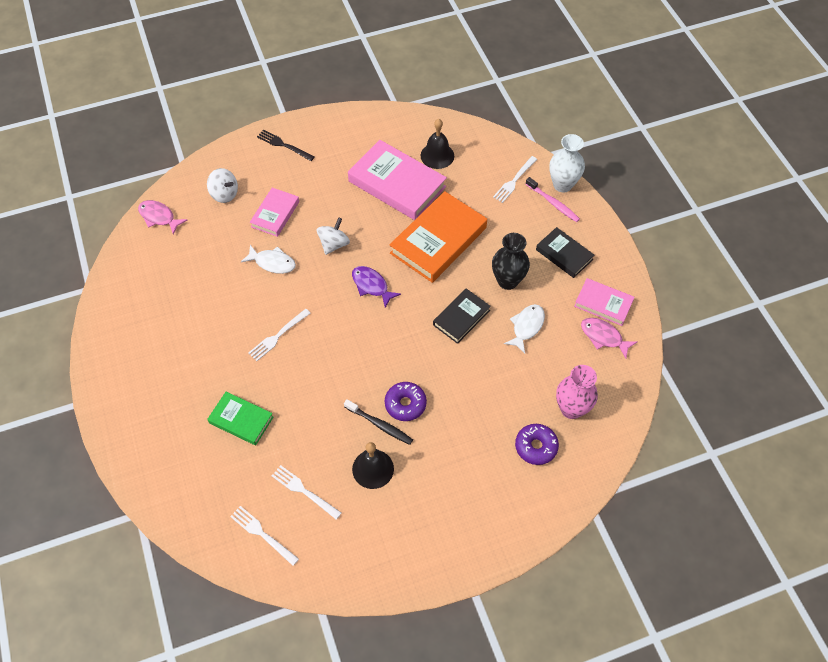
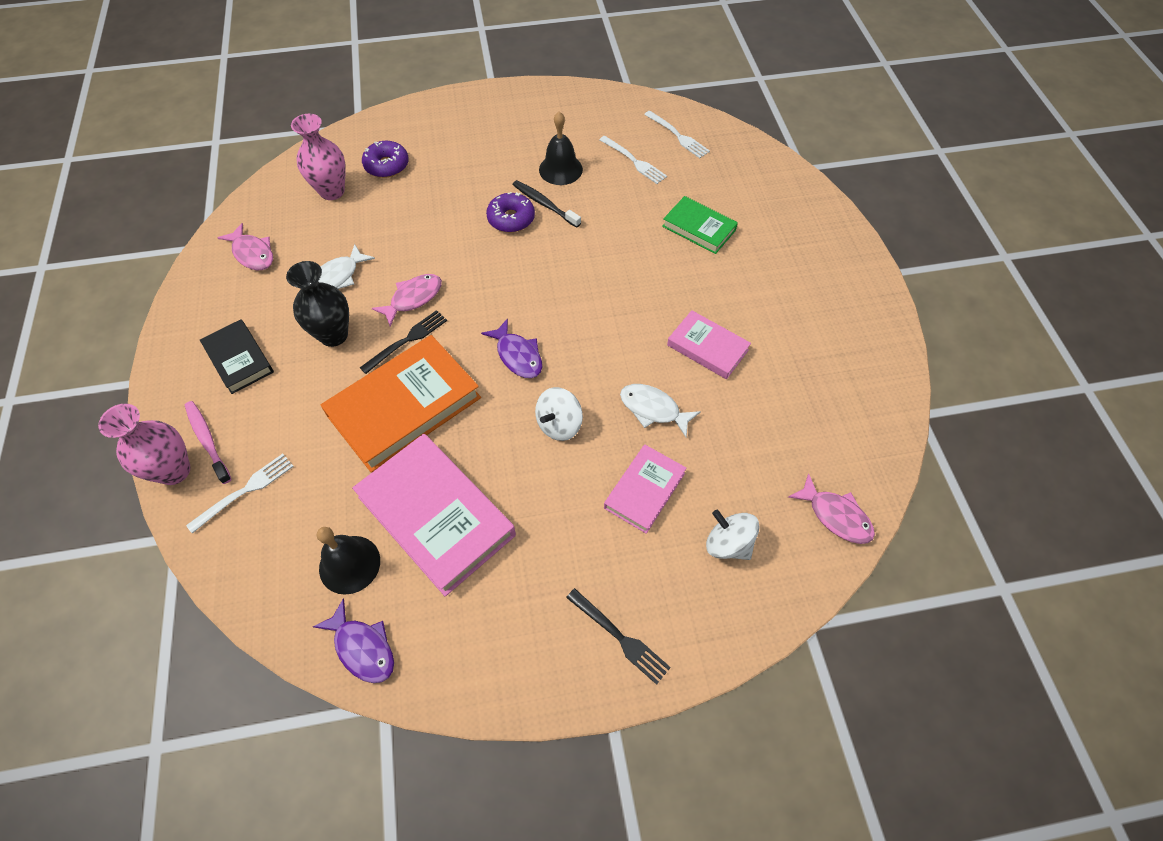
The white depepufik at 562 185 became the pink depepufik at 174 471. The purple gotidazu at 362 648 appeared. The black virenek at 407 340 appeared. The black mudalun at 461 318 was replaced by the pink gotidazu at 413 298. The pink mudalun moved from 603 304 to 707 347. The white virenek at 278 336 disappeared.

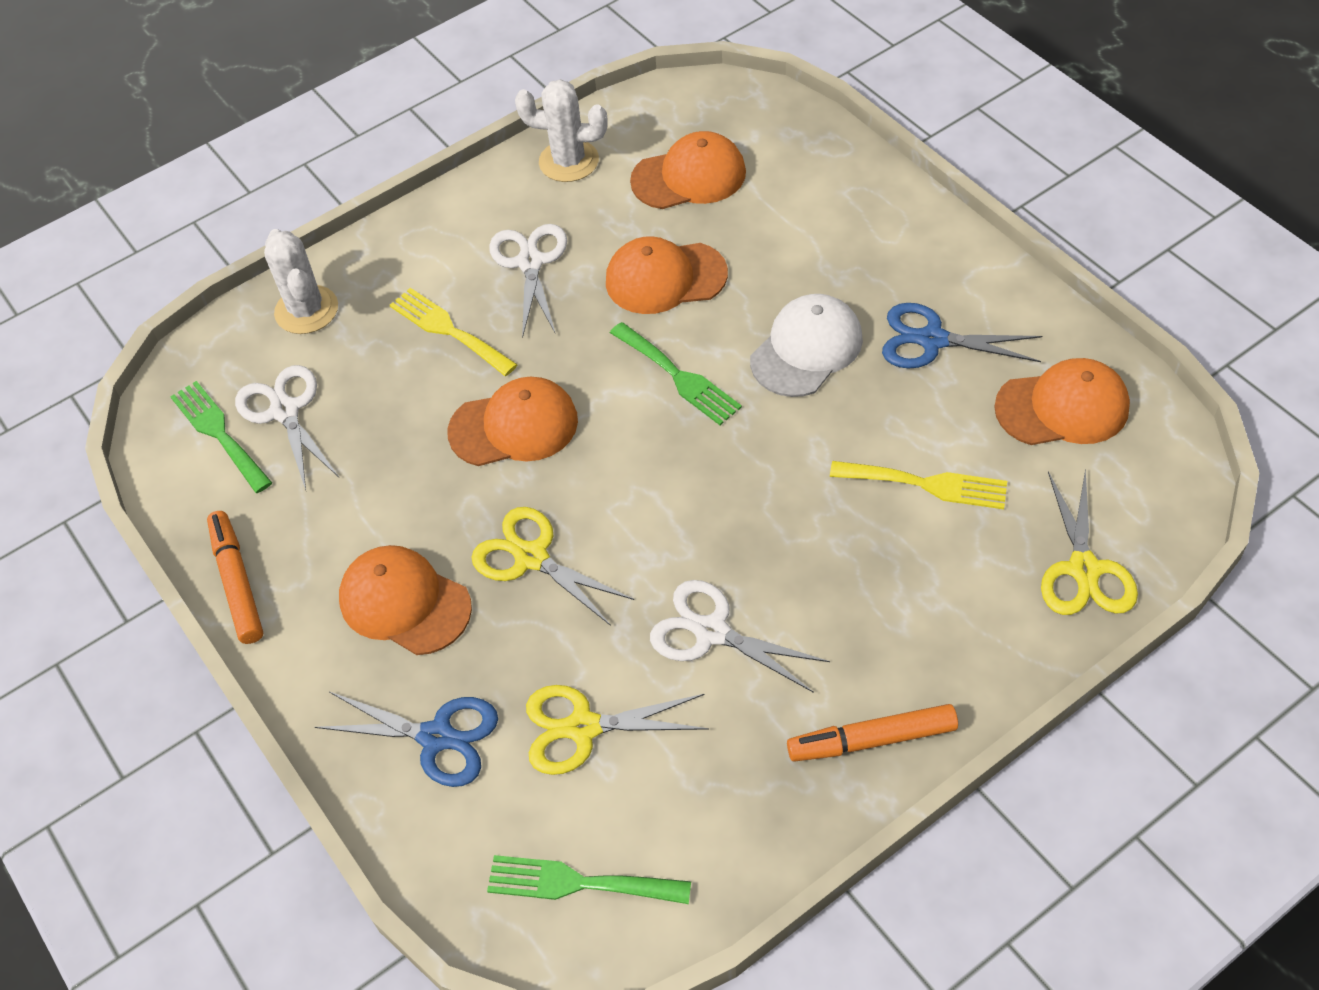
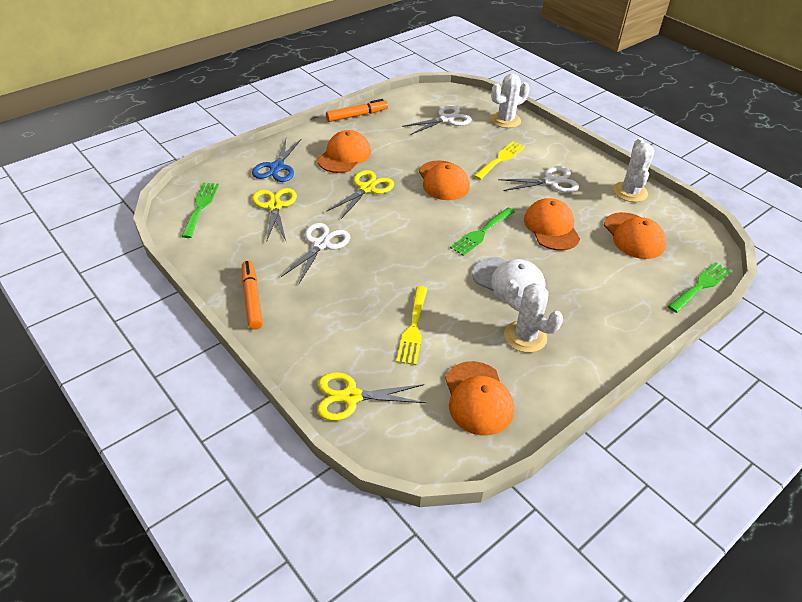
The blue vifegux at 932 340 was replaced by the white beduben at 525 337. The green virenek moved from 219 433 to 701 286.

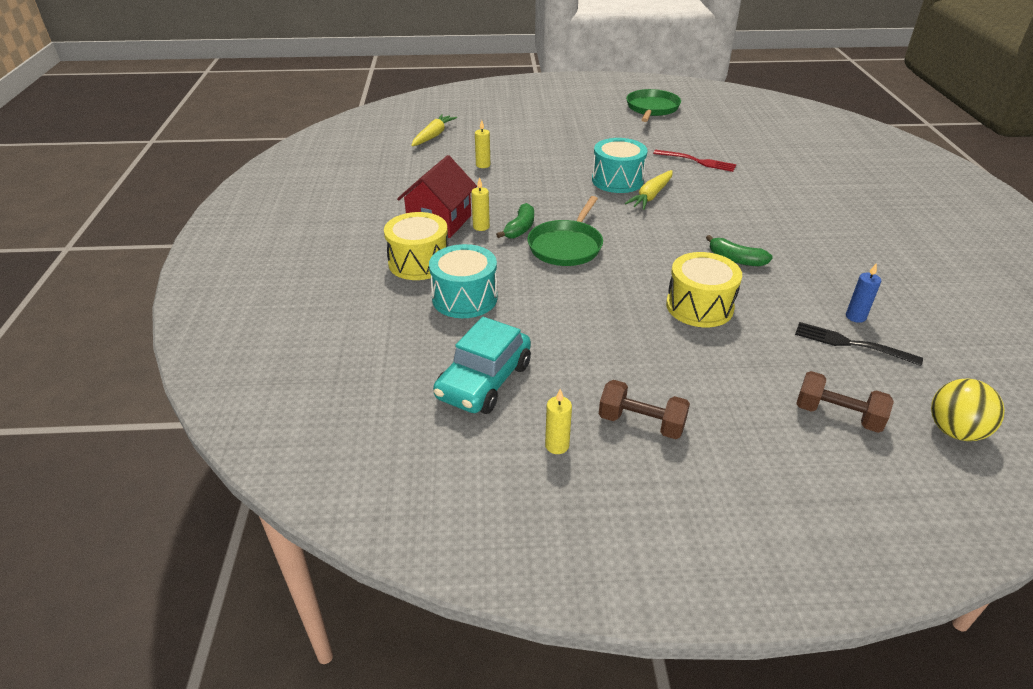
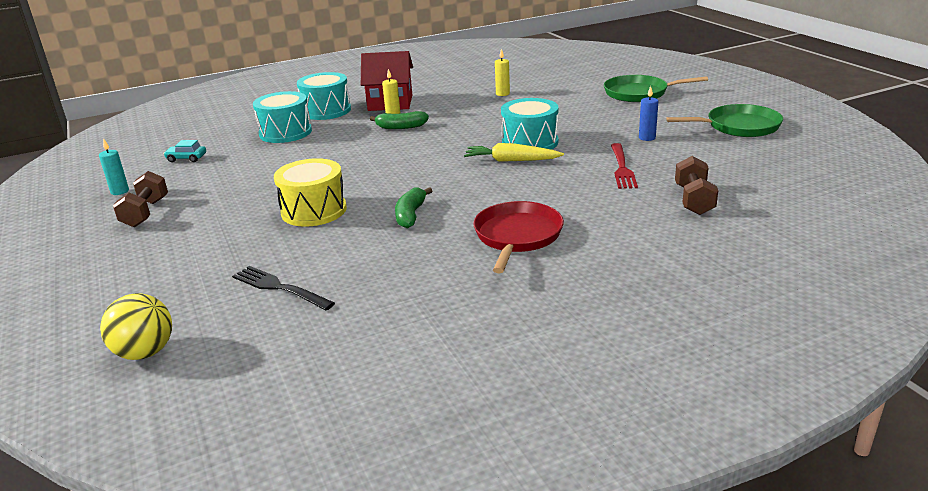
The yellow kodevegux at 557 445 became the turquoise kodevegux at 120 191. The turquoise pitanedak at 484 381 changed to 0.46 times the size. The black virenek at 851 344 turned 60 degrees counterclockwise. The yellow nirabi at 419 262 became the turquoise nirabi at 326 111. The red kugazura at 517 236 appeared. The green kugazura moved from 566 246 to 639 93. The blue kodevegux moved from 855 317 to 647 138. The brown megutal moved from 837 415 to 694 200. The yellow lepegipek at 433 136 disappeared.

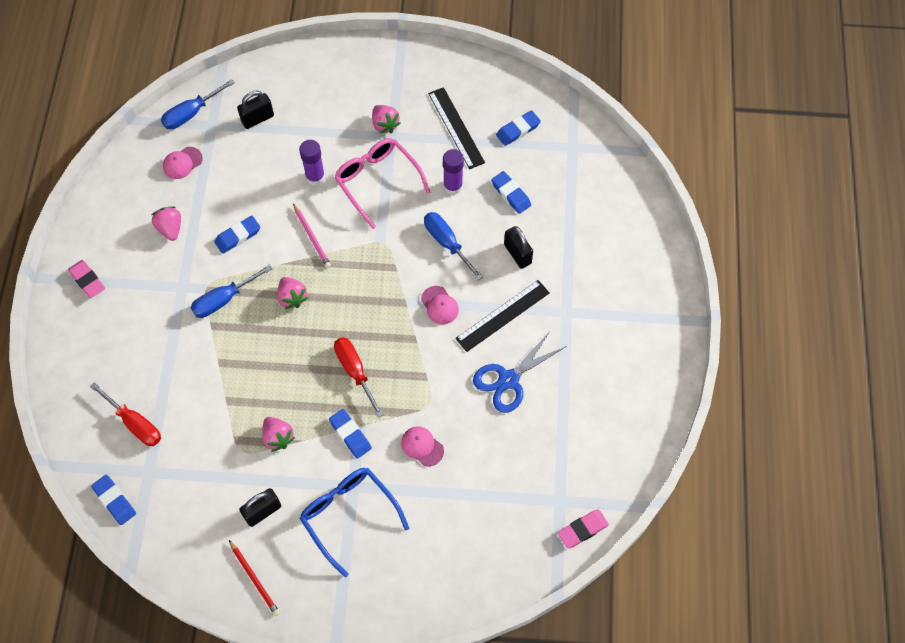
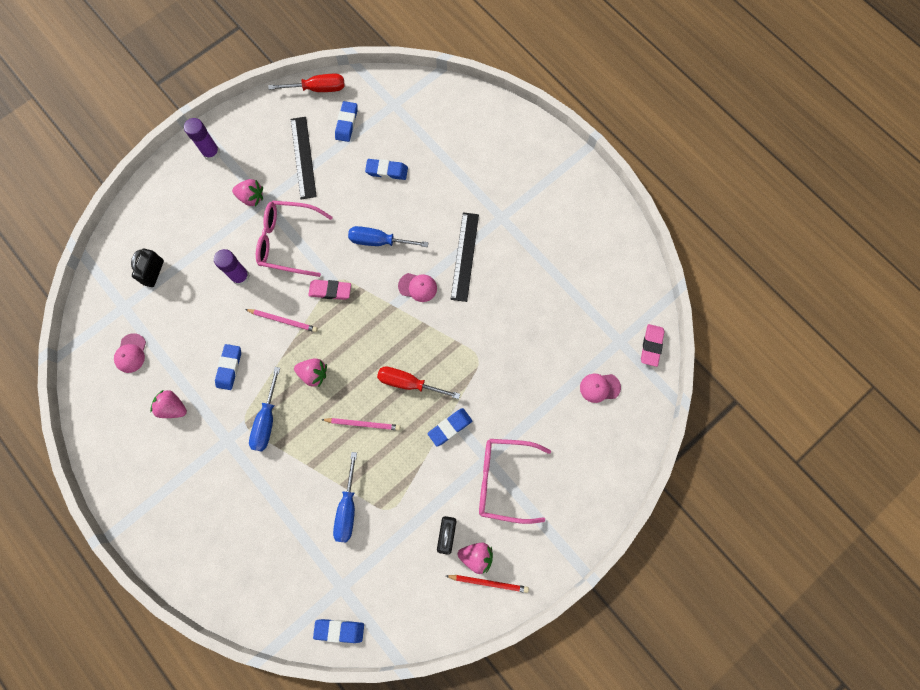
The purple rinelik moved from 453 186 to 211 153. The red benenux moved from 135 423 to 318 89. The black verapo at 456 128 turned 60 degrees clockwise. The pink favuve moved from 87 280 to 330 291. The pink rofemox at 362 424 appeared. The blue benenux moved from 191 113 to 347 508. The blue favuve at 350 435 turned 45 degrees counterclockwise. The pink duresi moved from 278 437 to 476 556. The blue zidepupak at 349 515 became the pink zidepupak at 504 480. The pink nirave moved from 422 446 to 599 387. The blue vifegux at 508 380 disappeared. The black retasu at 517 254 disappeared.

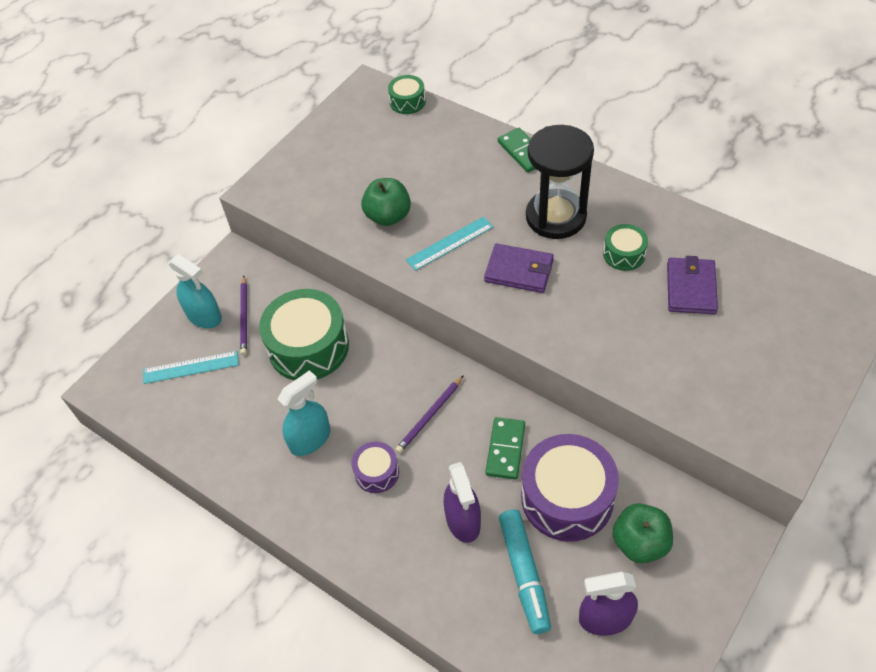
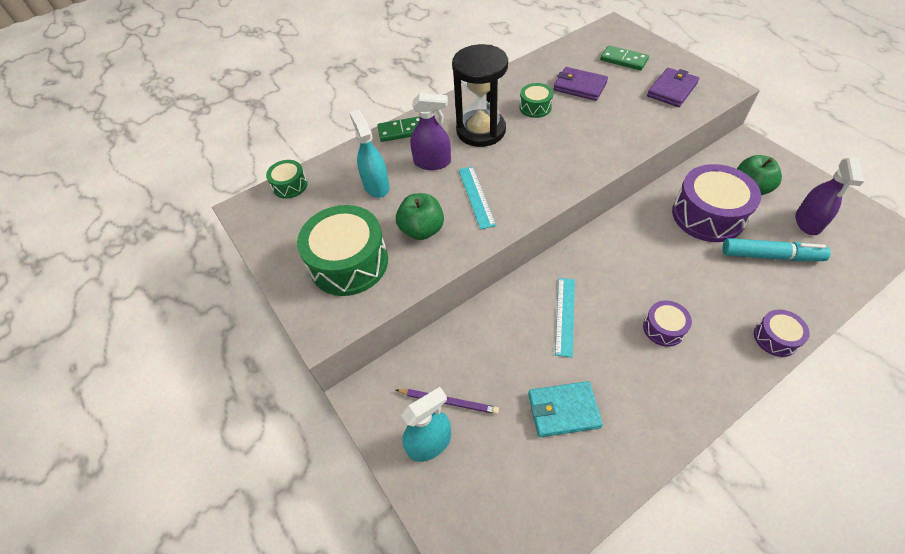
The green nirabi moved from 308 347 to 349 262. The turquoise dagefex moved from 310 439 to 376 186. The purple dagefex moved from 463 520 to 432 162. The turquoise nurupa at 563 410 appeared. The turquoise verapo moved from 191 367 to 565 316. The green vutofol moved from 505 449 to 623 60. The purple nurupa moved from 519 271 to 672 90. The purple nirabi at 775 338 appeared. The purple rofemox at 430 416 disappeared.

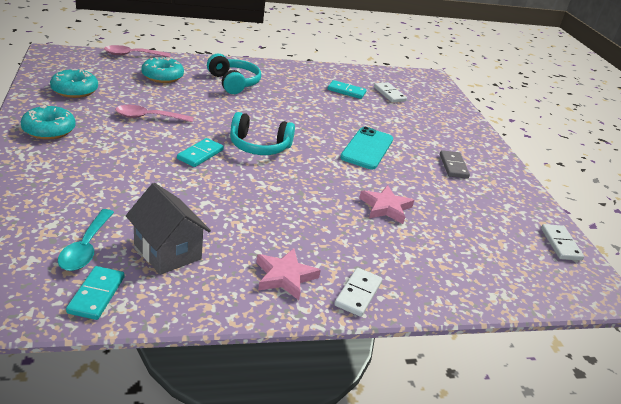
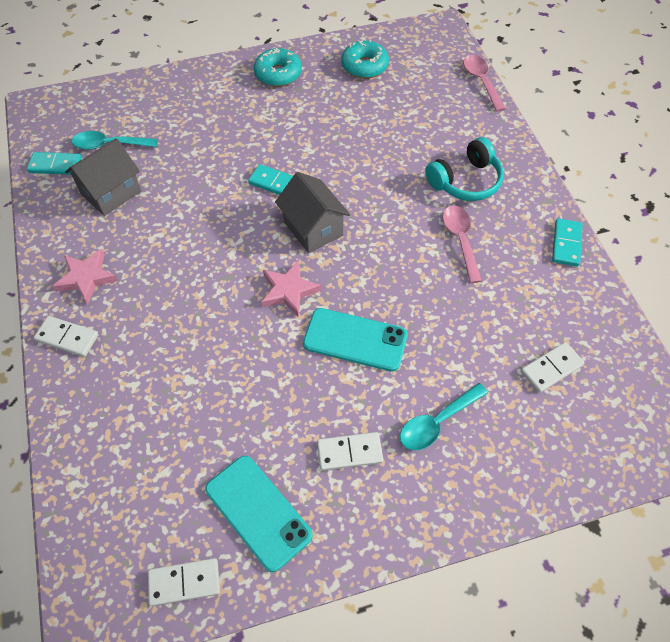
The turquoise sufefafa at 258 512 appeared. The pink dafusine moved from 385 207 to 288 291. The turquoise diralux at 259 146 was replaced by the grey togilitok at 313 228. The grey vutofol at 453 166 became the white vutofol at 349 452. The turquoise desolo at 437 422 appeared. The pink desolo moved from 148 117 to 460 240. The turquoise vutofol moved from 346 91 to 566 244. The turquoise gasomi at 162 76 disappeared.

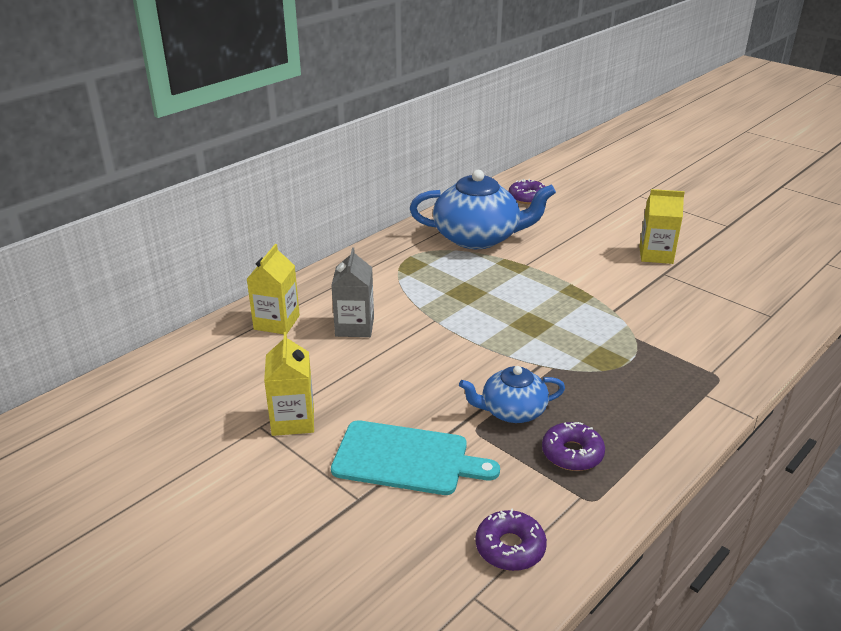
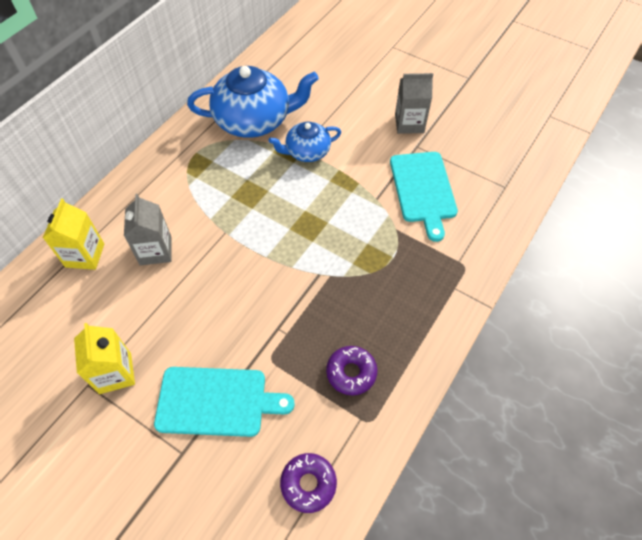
The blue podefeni moved from 512 411 to 307 152. The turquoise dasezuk at 423 190 appeared. The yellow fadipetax at 656 255 became the grey fadipetax at 409 123. The purple gasomi at 527 197 disappeared.

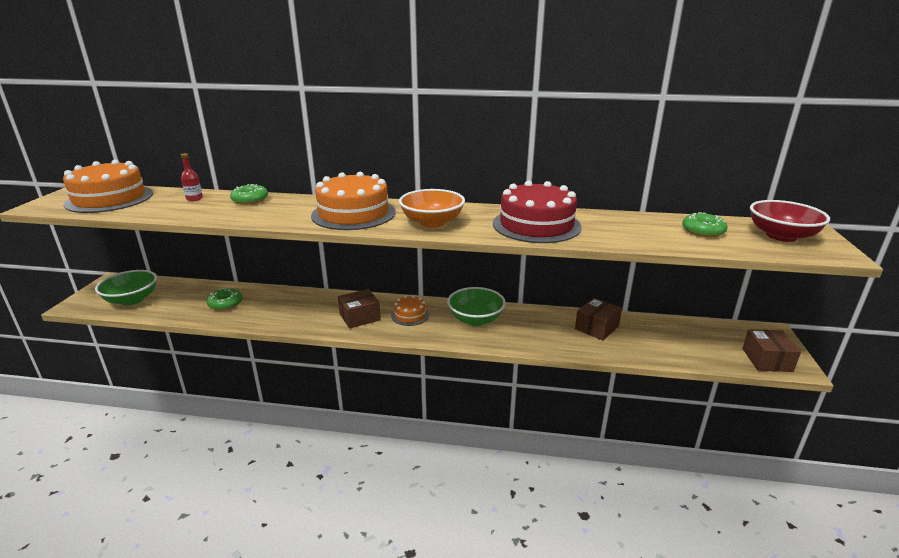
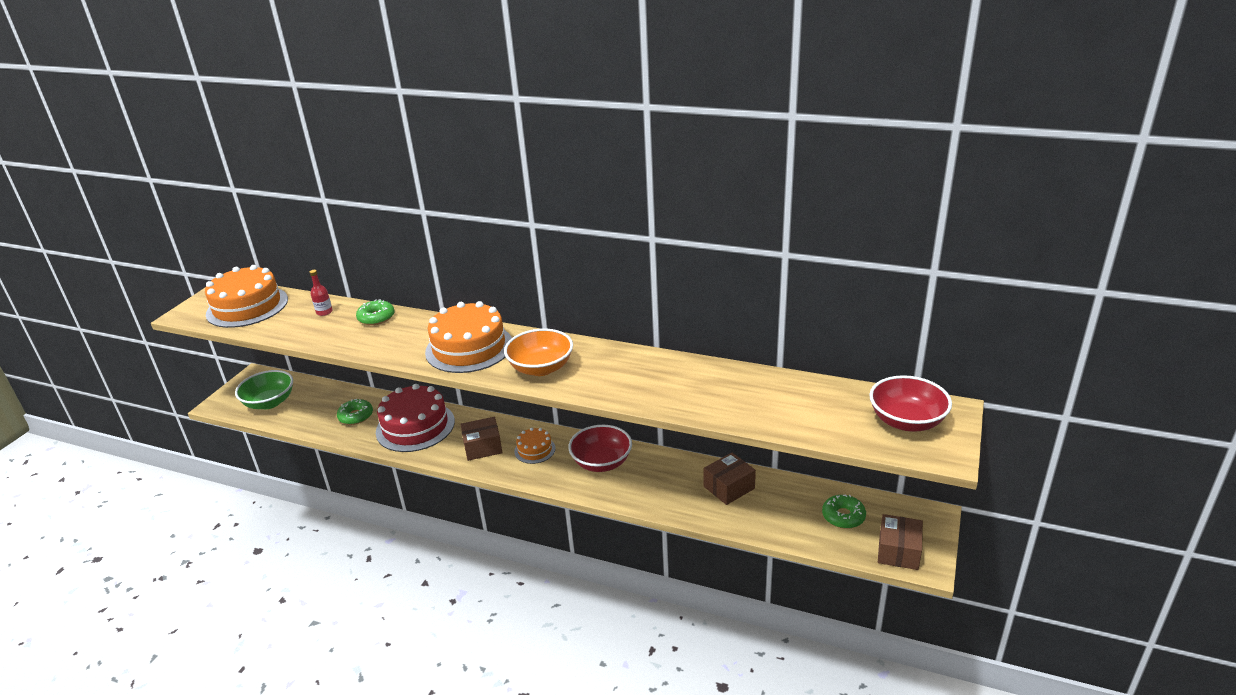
The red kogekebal moved from 536 225 to 415 426. The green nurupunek at 475 319 became the red nurupunek at 601 462. The green gasomi moved from 703 231 to 843 516.

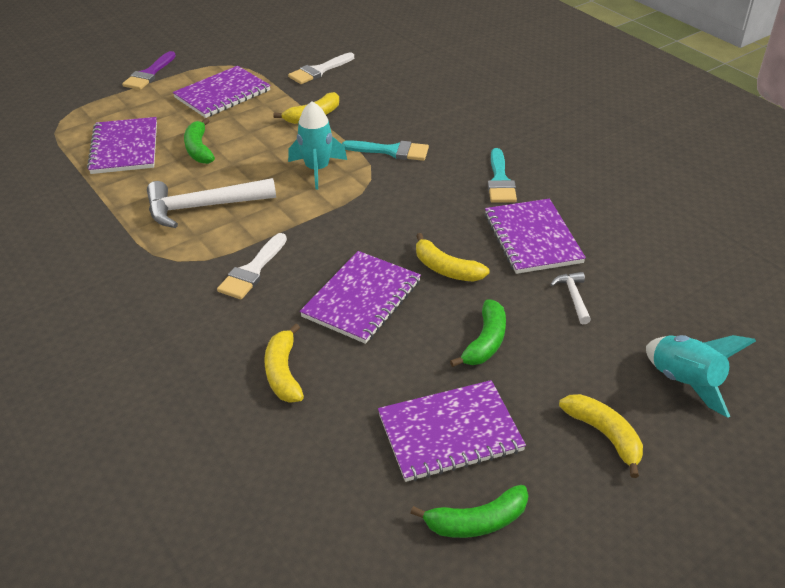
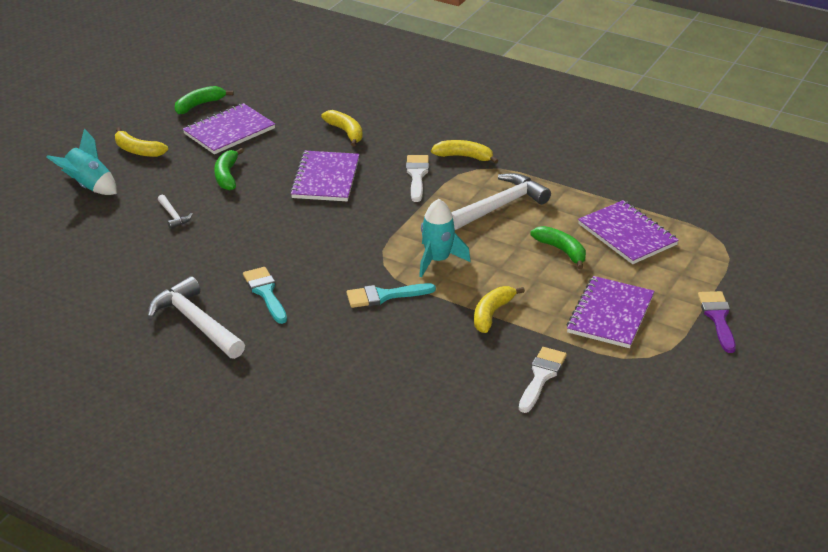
The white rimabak at 196 323 appeared. The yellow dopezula moved from 446 269 to 464 157. The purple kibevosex at 532 238 disappeared.

